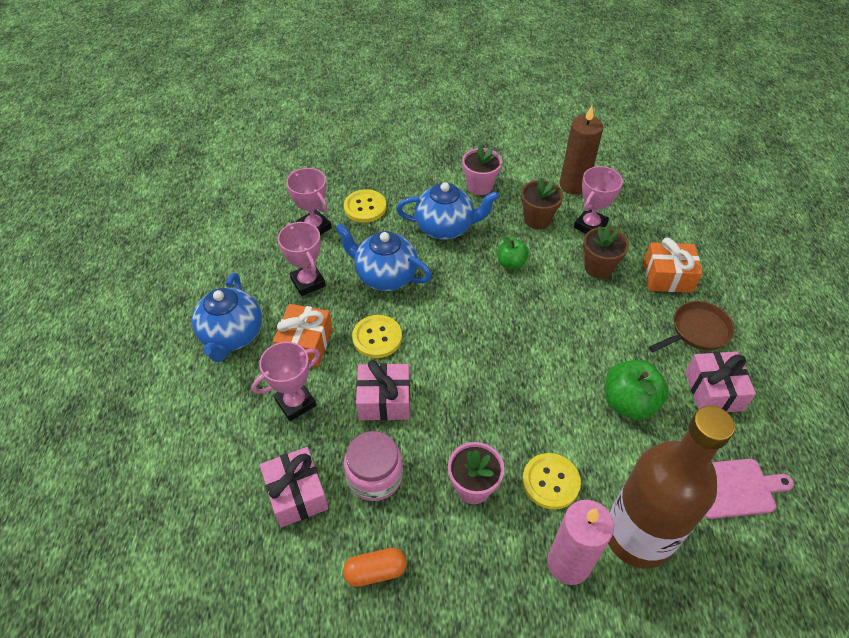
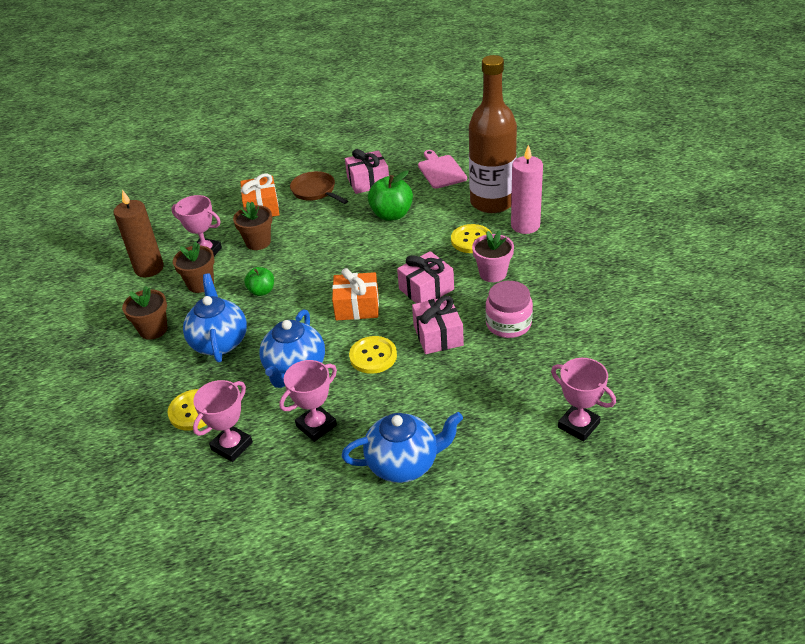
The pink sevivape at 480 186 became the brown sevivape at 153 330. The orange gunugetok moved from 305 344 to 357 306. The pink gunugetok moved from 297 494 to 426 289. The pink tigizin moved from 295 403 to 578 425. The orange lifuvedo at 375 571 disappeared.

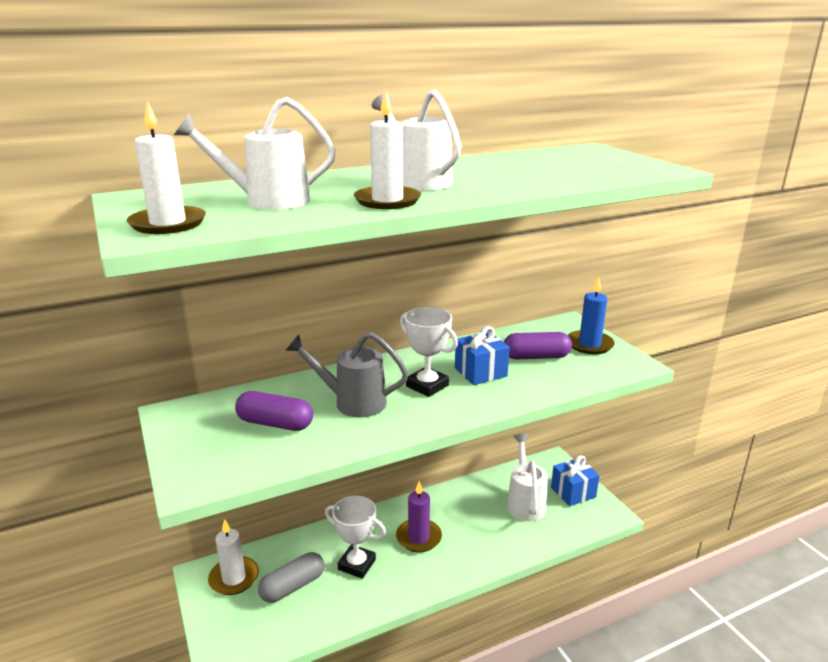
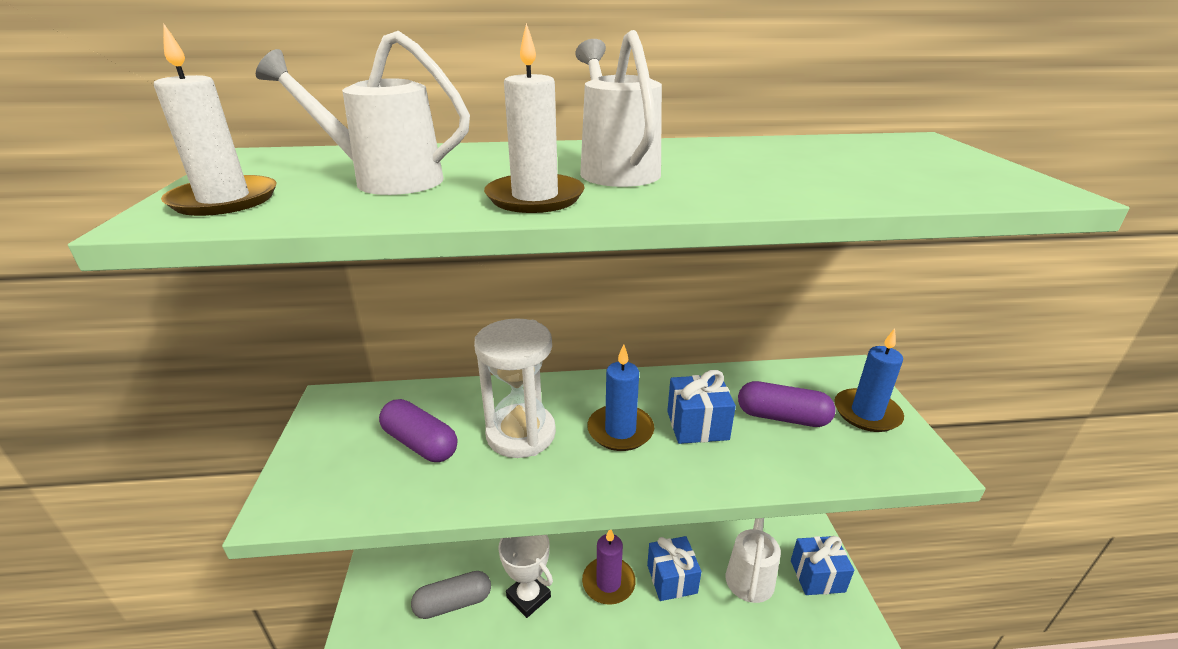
The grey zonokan at 353 402 was replaced by the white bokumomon at 521 434. The white tigizin at 427 386 was replaced by the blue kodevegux at 620 430. The blue gunugetok at 671 579 appeared. The white kodevegux at 234 578 disappeared.

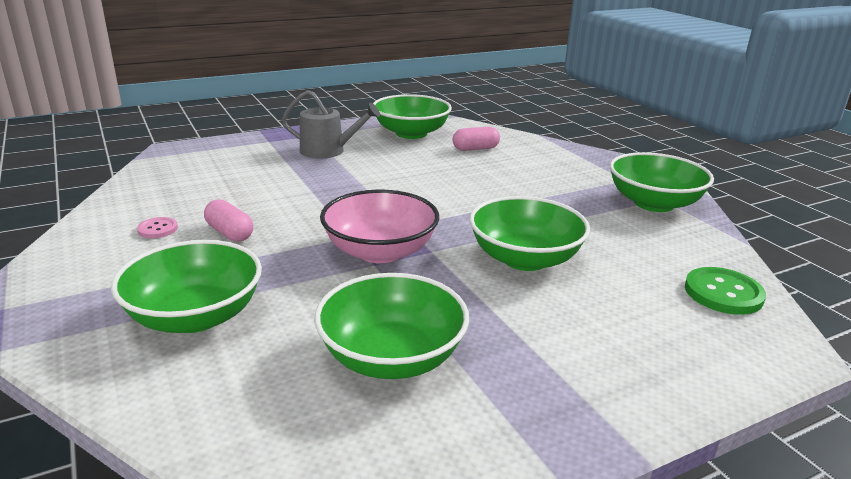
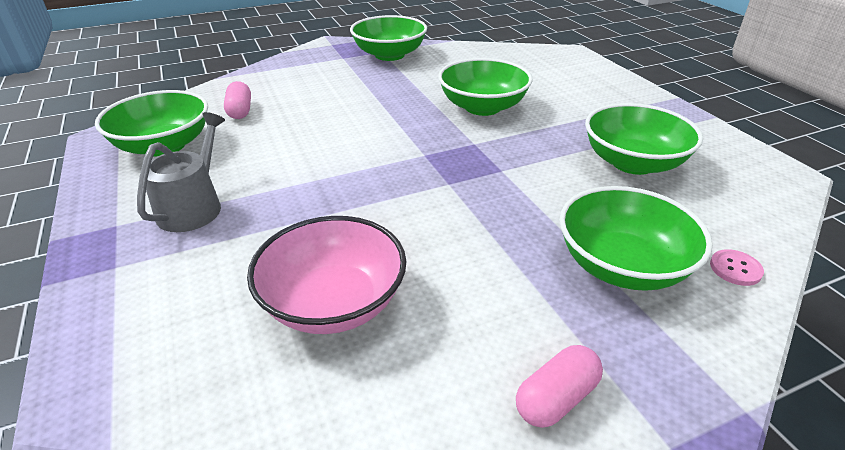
The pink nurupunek moved from 380 251 to 333 303. The pink lifuvedo moved from 229 233 to 556 398. The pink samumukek moved from 157 229 to 735 269. The green samumukek at 723 293 disappeared.

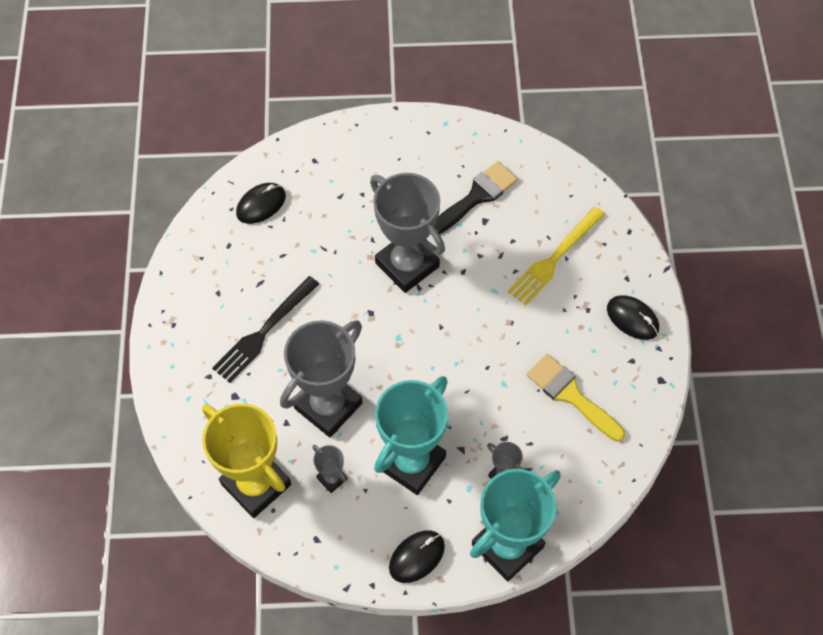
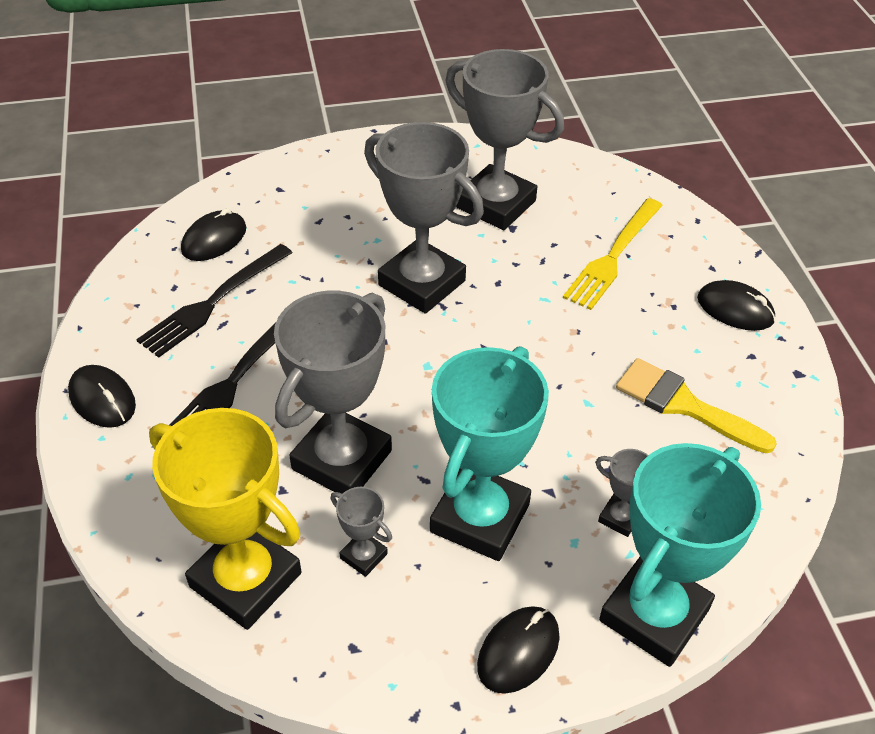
The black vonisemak at 102 399 appeared. The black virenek at 212 303 appeared. The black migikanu at 477 196 was replaced by the grey tigizin at 496 204.

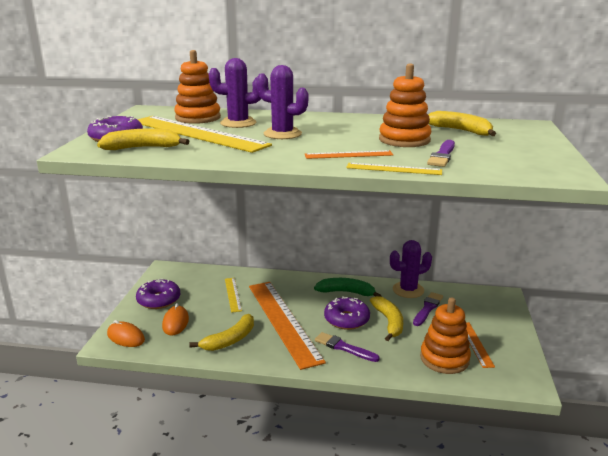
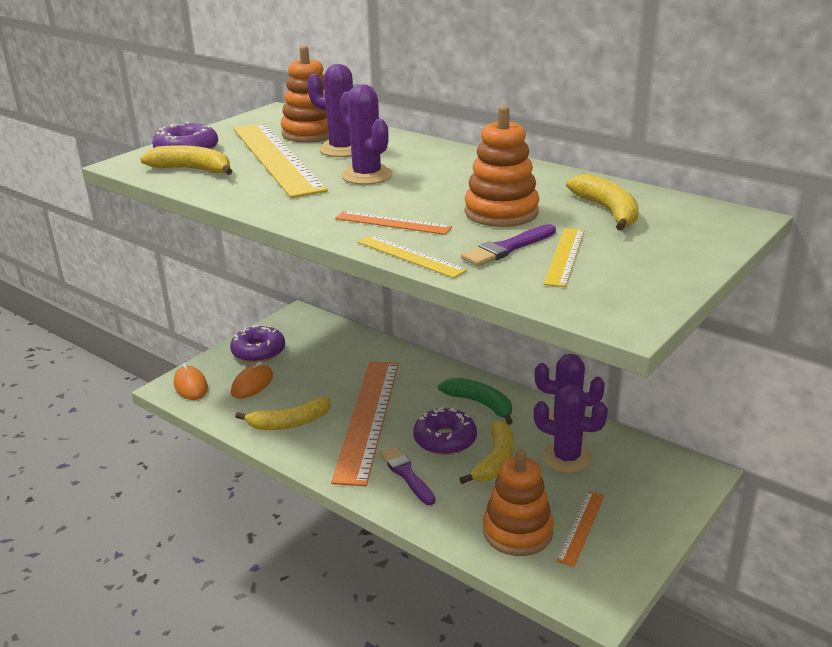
The purple migikanu at 427 308 was replaced by the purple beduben at 566 458. The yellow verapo moved from 232 294 to 564 256.

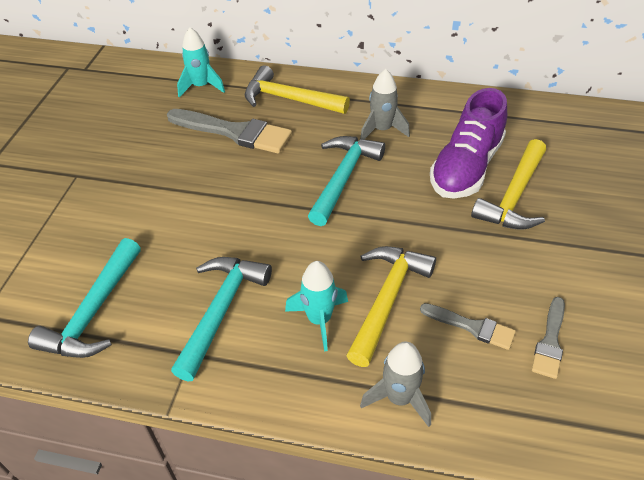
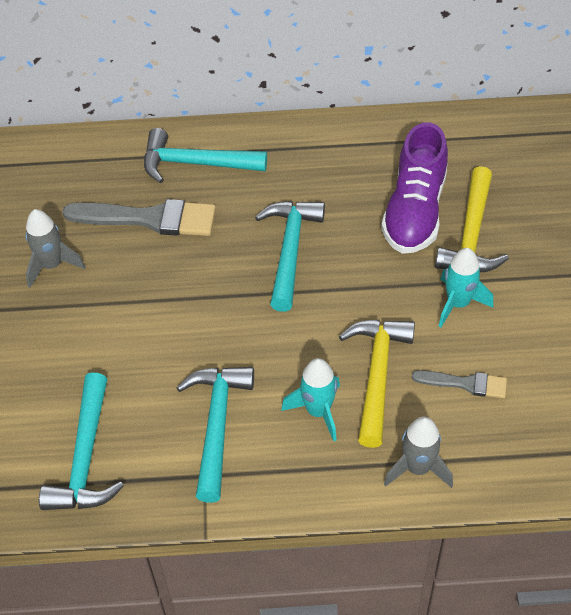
The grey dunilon moved from 382 130 to 52 265. The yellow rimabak at 289 99 became the turquoise rimabak at 196 164. The turquoise dunilon moved from 201 86 to 458 303. The grey migikanu at 550 341 disappeared.

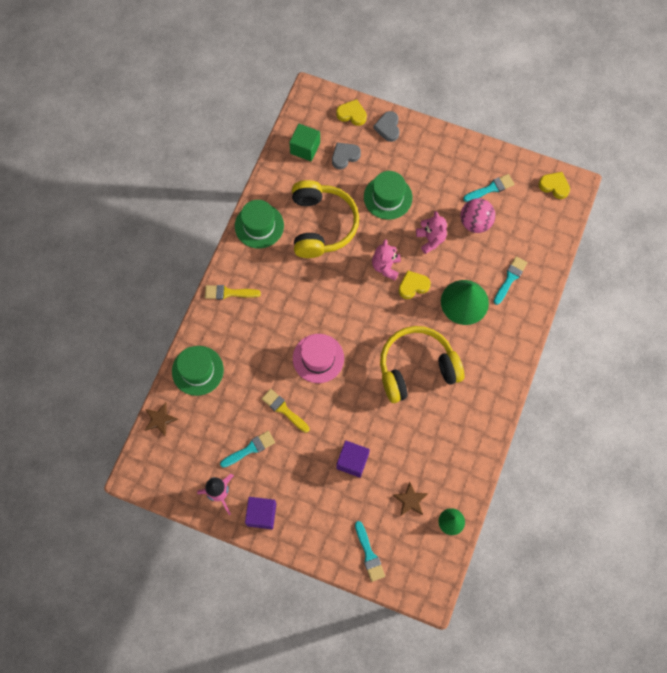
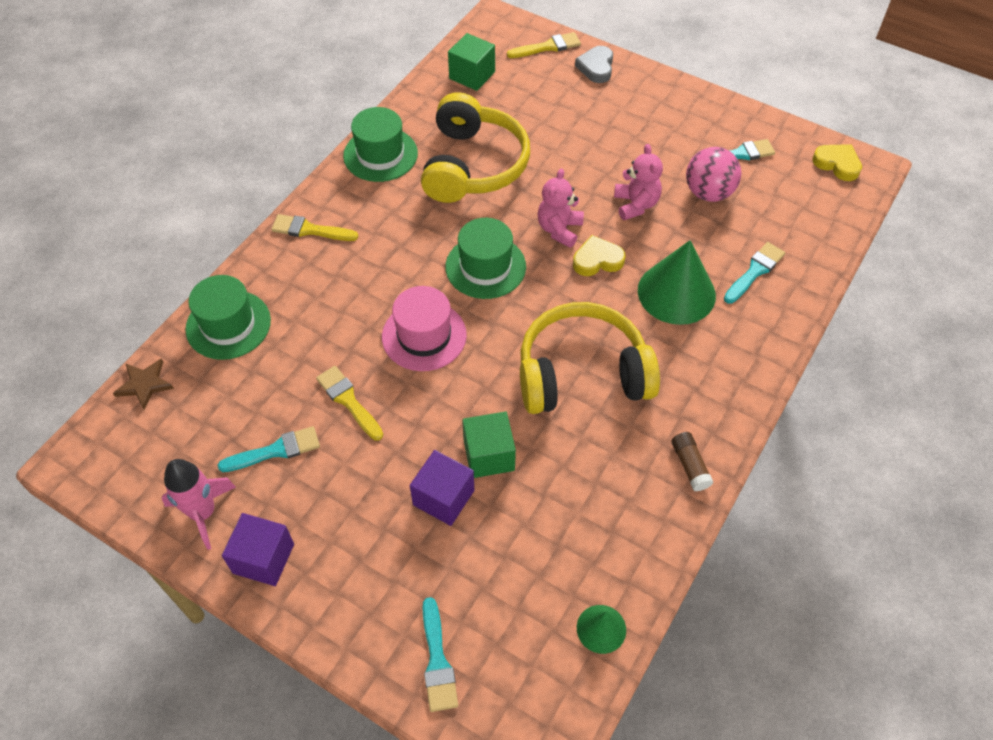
The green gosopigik moved from 388 197 to 485 267. The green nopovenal at 489 455 appeared. The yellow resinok at 352 114 was replaced by the yellow migikanu at 547 47. The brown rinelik at 690 465 appeared. The grey resinok at 345 156 disappeared. The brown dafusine at 410 500 disappeared.

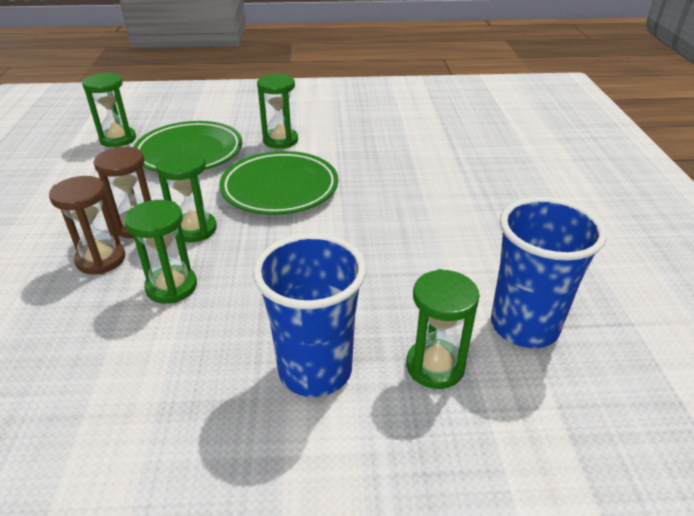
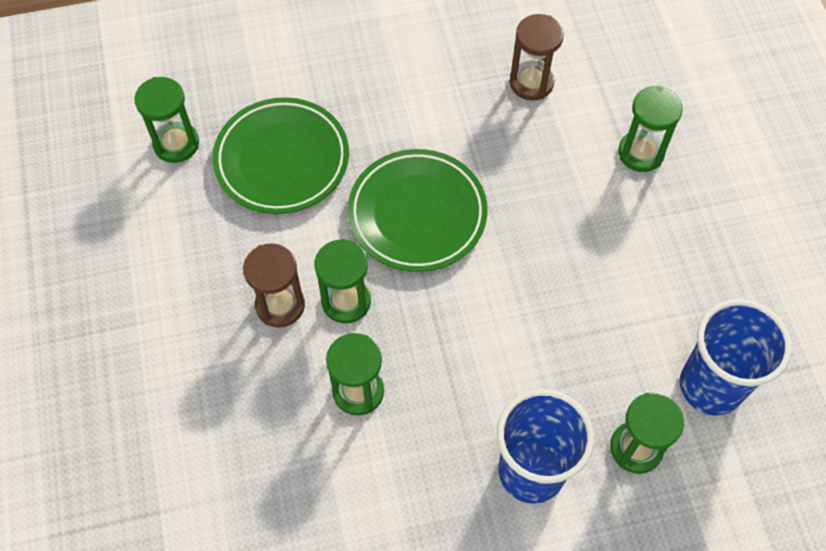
The brown bokumomon moved from 101 259 to 531 83. The green bokumomon moved from 280 140 to 641 153.

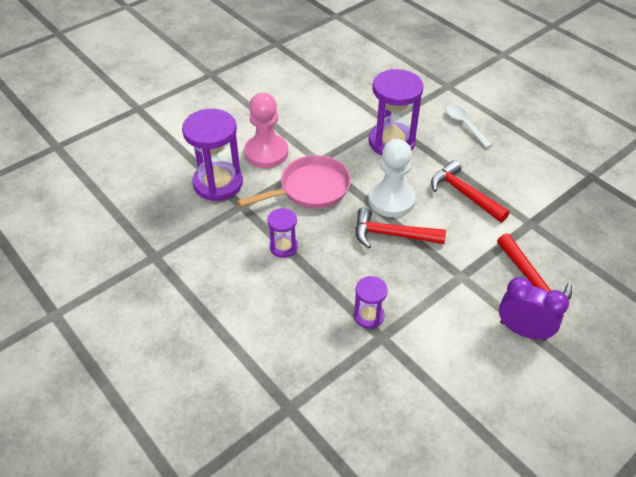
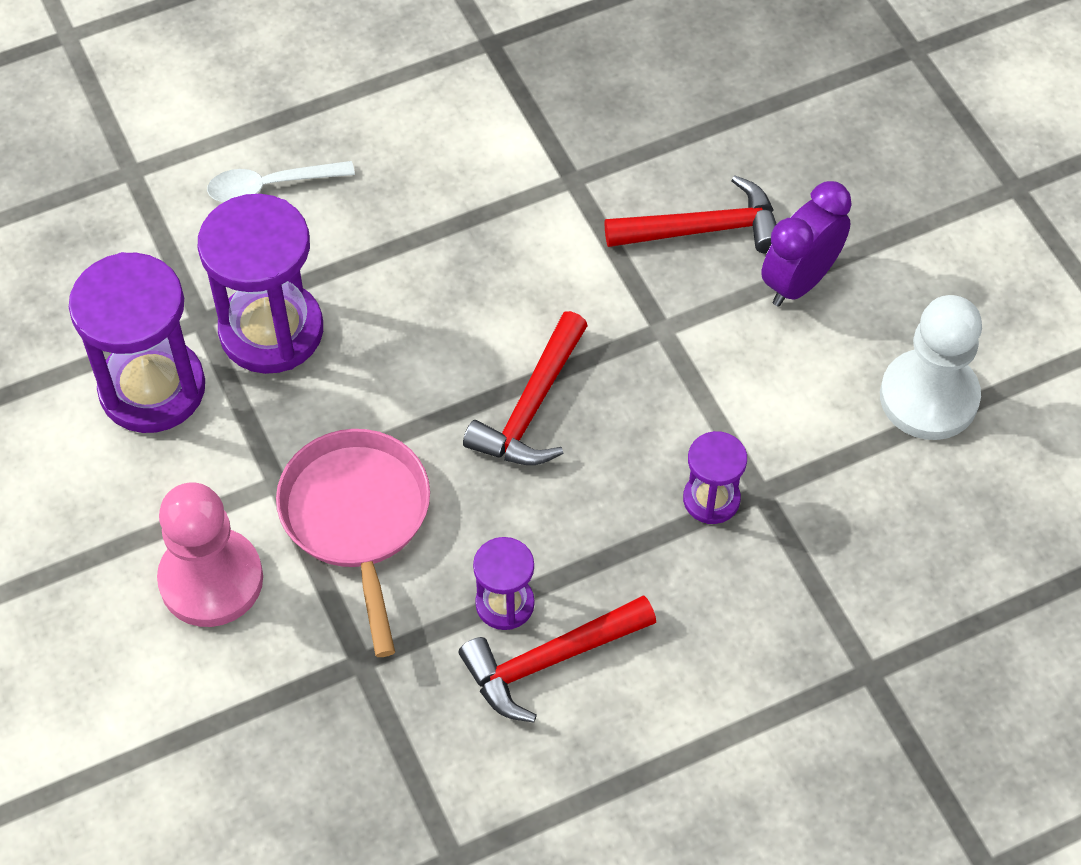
The purple bokumomon moved from 218 183 to 152 388. The red rimabak moved from 464 194 to 550 661. The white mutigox moved from 391 200 to 929 397.

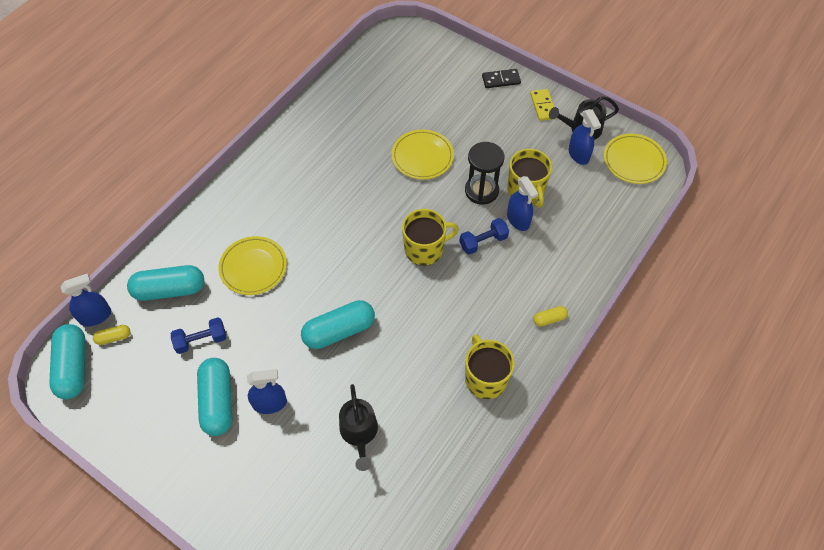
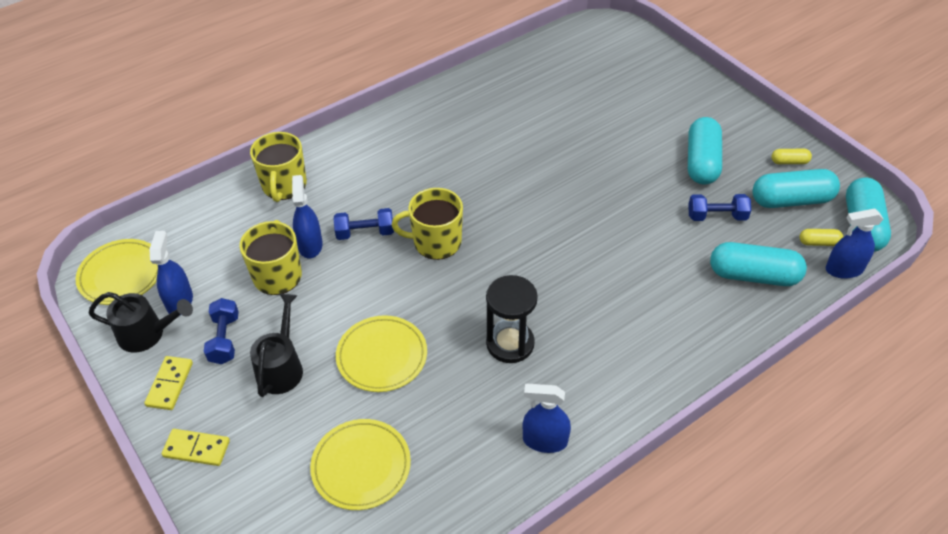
The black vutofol at 501 80 became the yellow vutofol at 196 449. The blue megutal at 224 339 appeared. The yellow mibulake moved from 485 378 to 284 186. The black zonokan moved from 359 433 to 281 366. The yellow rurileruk moved from 253 267 to 361 466. The black bokumomon moved from 481 191 to 510 343. The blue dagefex moved from 270 403 to 545 440. The turquoise lifuvedo moved from 339 331 to 791 200. The yellow lifuvedo moved from 549 319 to 789 162.

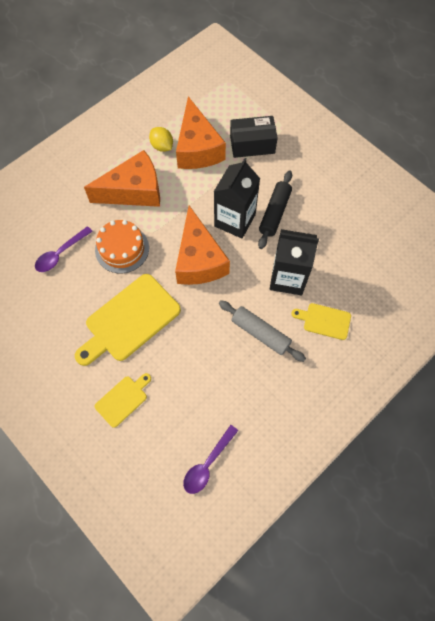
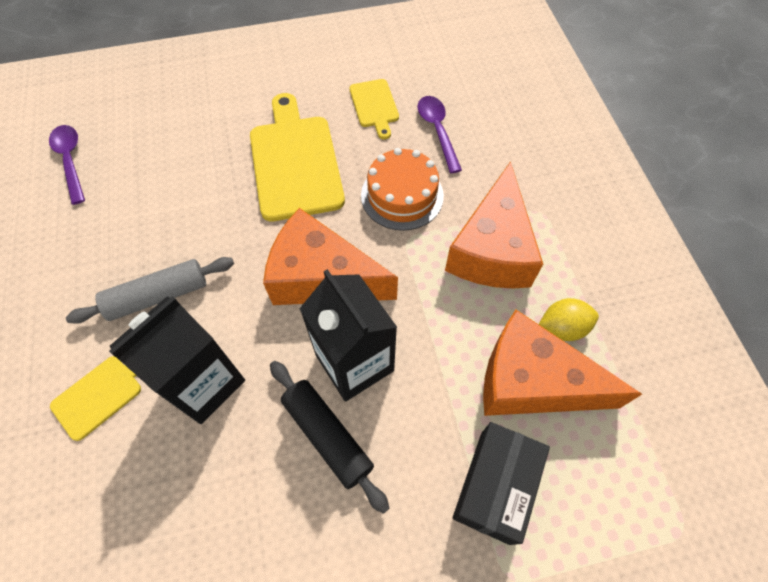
The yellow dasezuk moved from 123 399 to 374 106.

